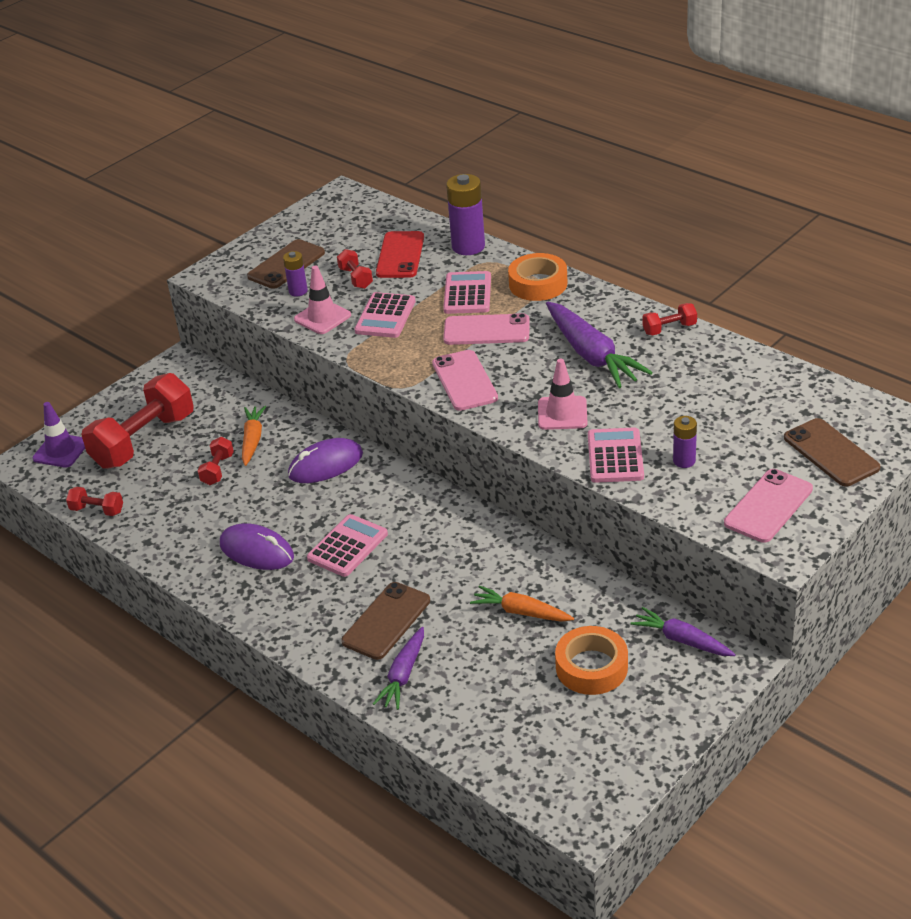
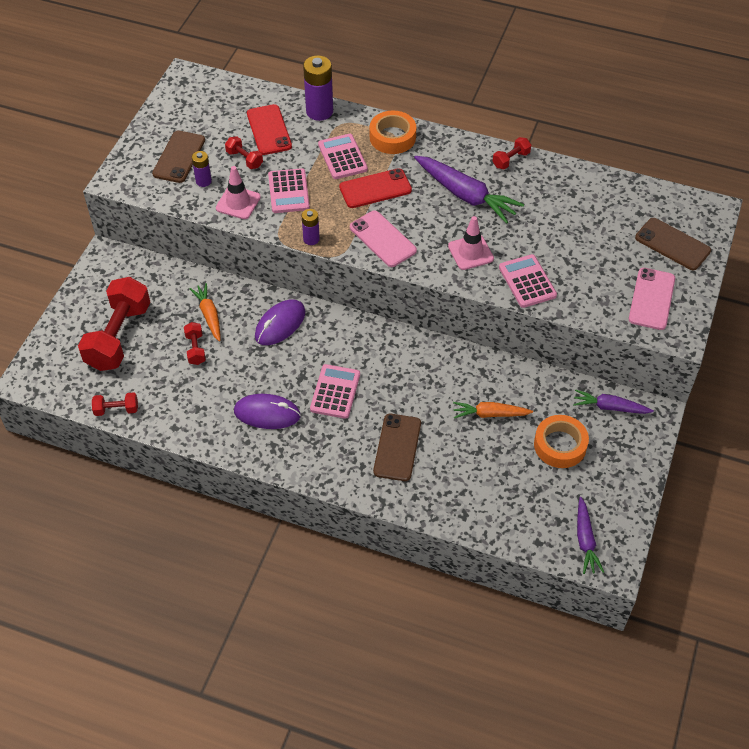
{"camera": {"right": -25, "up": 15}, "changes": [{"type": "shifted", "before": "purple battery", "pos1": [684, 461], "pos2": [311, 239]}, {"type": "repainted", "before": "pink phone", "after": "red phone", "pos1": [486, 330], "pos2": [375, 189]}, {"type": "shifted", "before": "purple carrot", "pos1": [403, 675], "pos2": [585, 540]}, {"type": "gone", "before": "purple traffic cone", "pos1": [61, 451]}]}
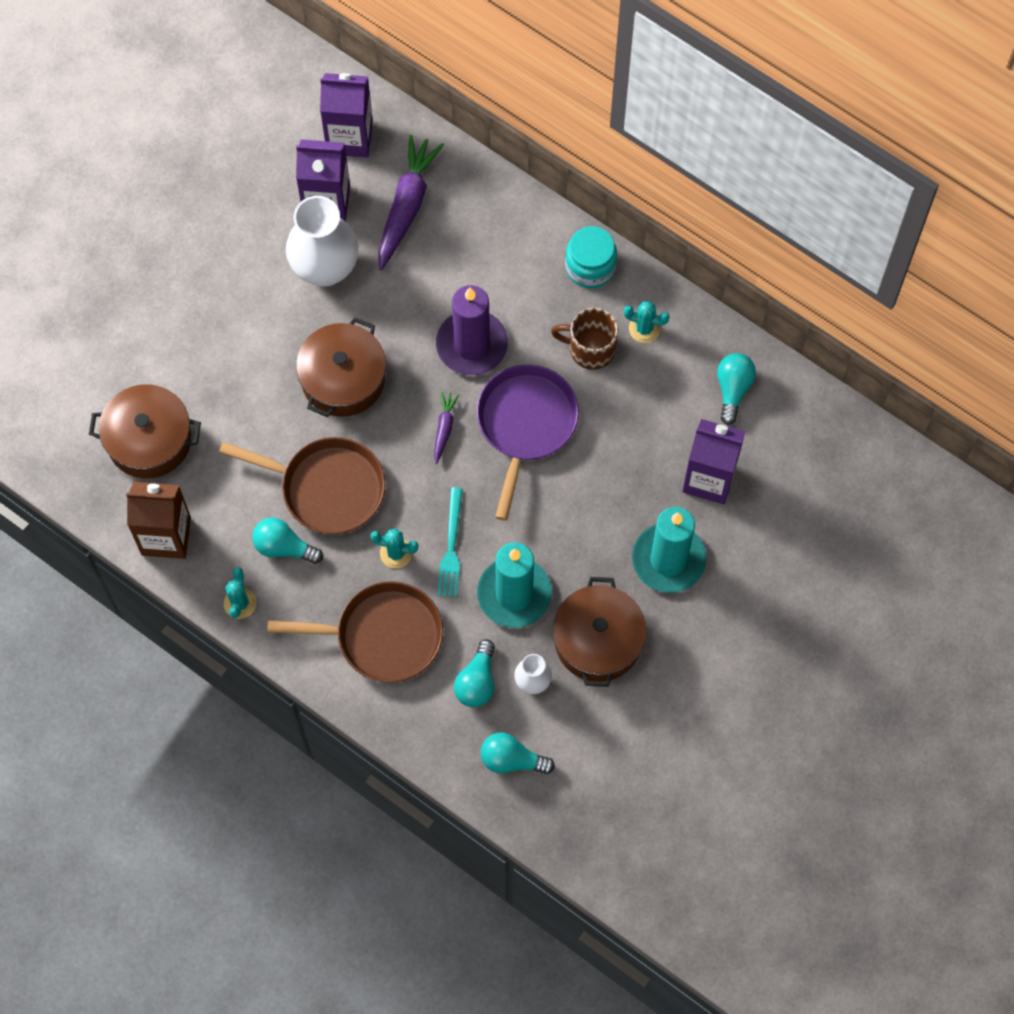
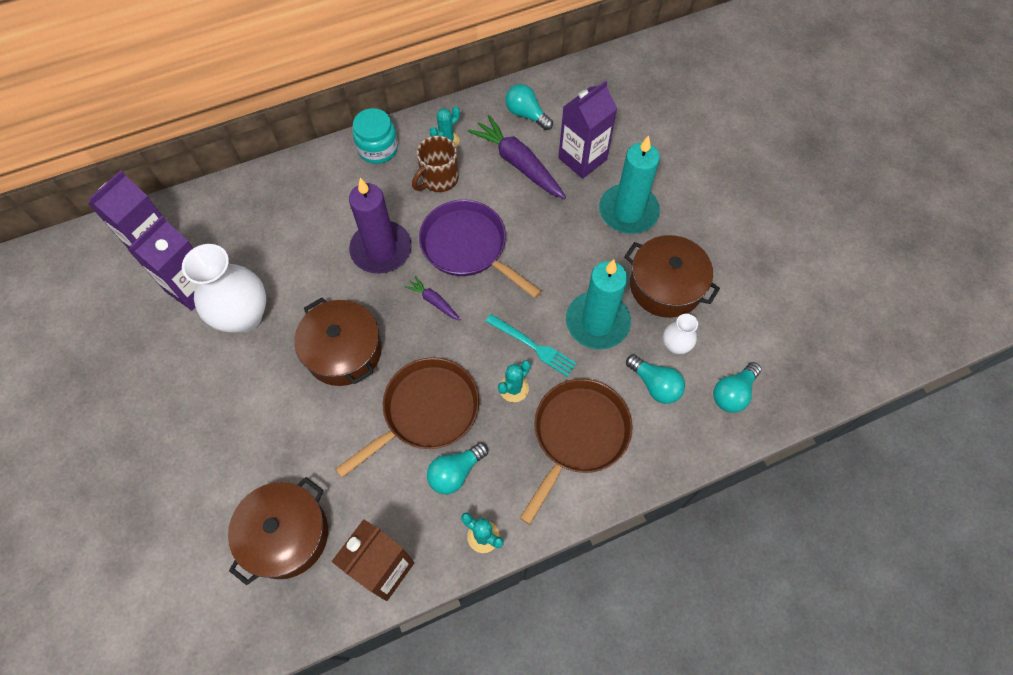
{"camera": {"right": -60, "up": -5}, "changes": [{"type": "shifted", "before": "purple carrot", "pos1": [406, 206], "pos2": [518, 163]}]}
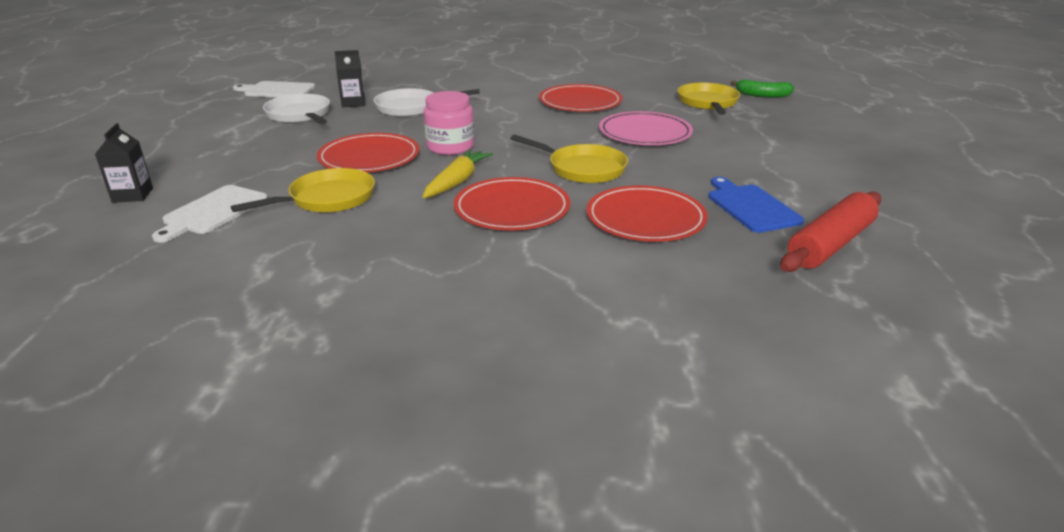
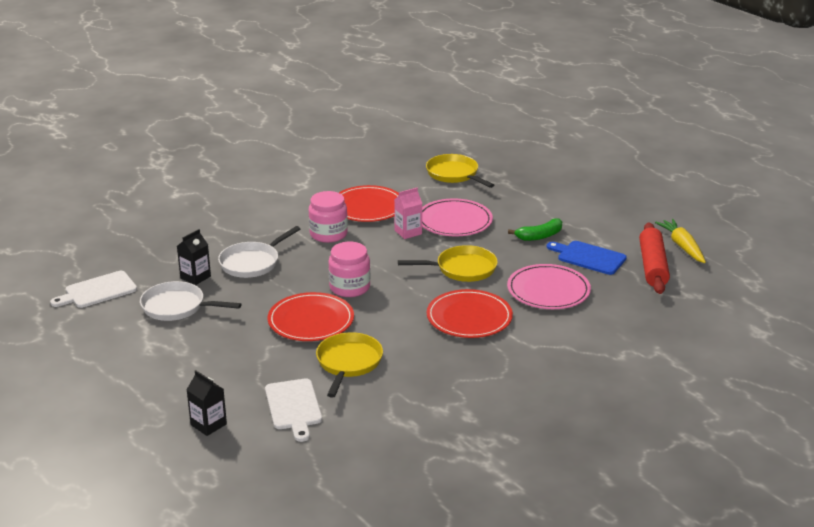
{"camera": {"right": -40, "up": 0}, "changes": [{"type": "new", "after": "pink jar", "pos2": [328, 234]}, {"type": "new", "after": "pink carton", "pos2": [408, 232]}, {"type": "repainted", "before": "red plate", "after": "pink plate", "pos1": [645, 218], "pos2": [548, 290]}, {"type": "shifted", "before": "green banana", "pos1": [762, 95], "pos2": [539, 236]}, {"type": "shifted", "before": "yellow carrot", "pos1": [457, 182], "pos2": [682, 246]}]}
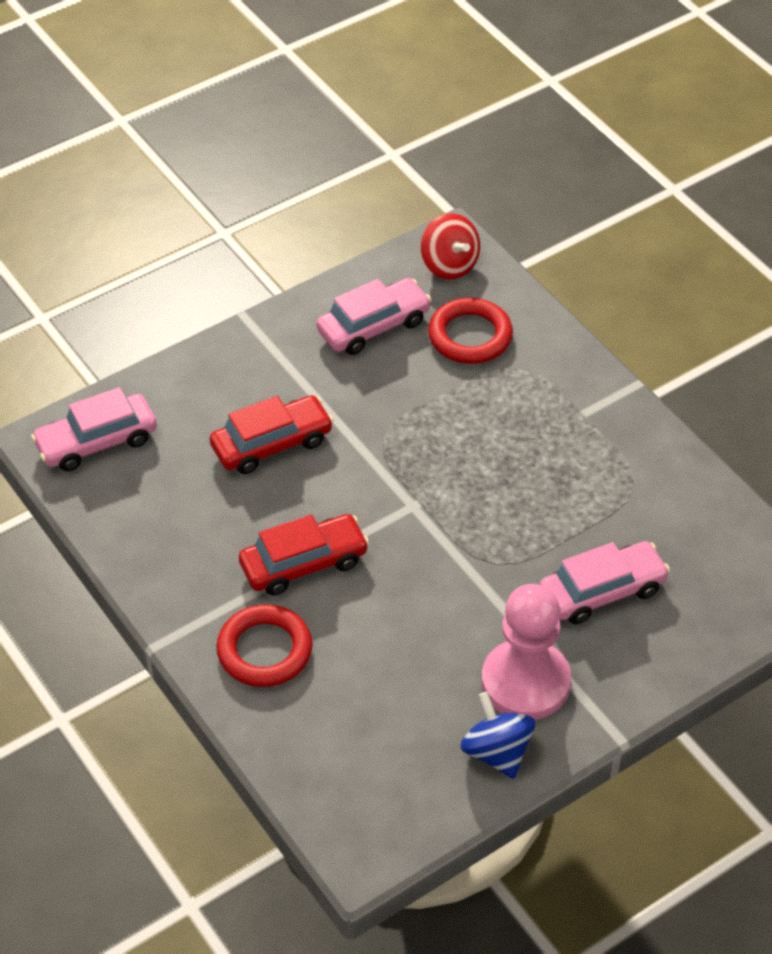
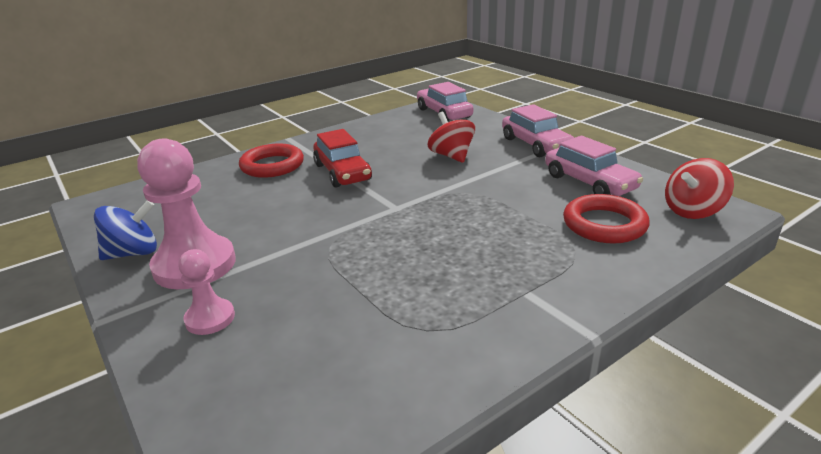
{"camera": {"right": 90, "up": -20}, "changes": [{"type": "new", "after": "pink pawn", "pos2": [210, 318]}, {"type": "swapped", "before": "red car", "after": "red spinning top", "pos1": [272, 444], "pos2": [451, 156]}, {"type": "shifted", "before": "pink car", "pos1": [602, 591], "pos2": [535, 145]}]}
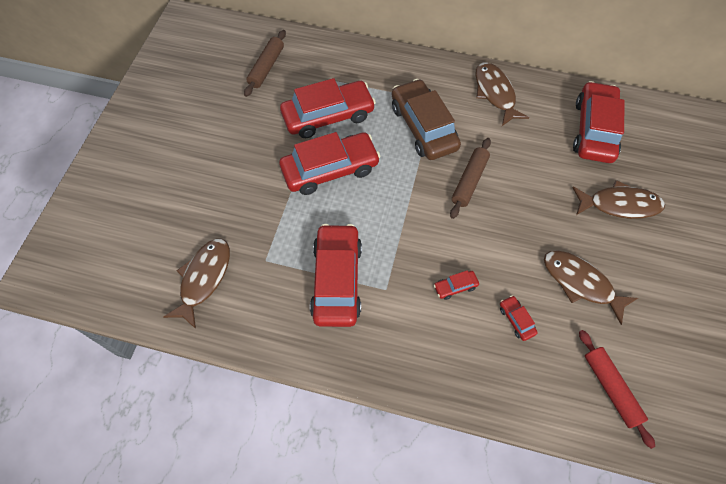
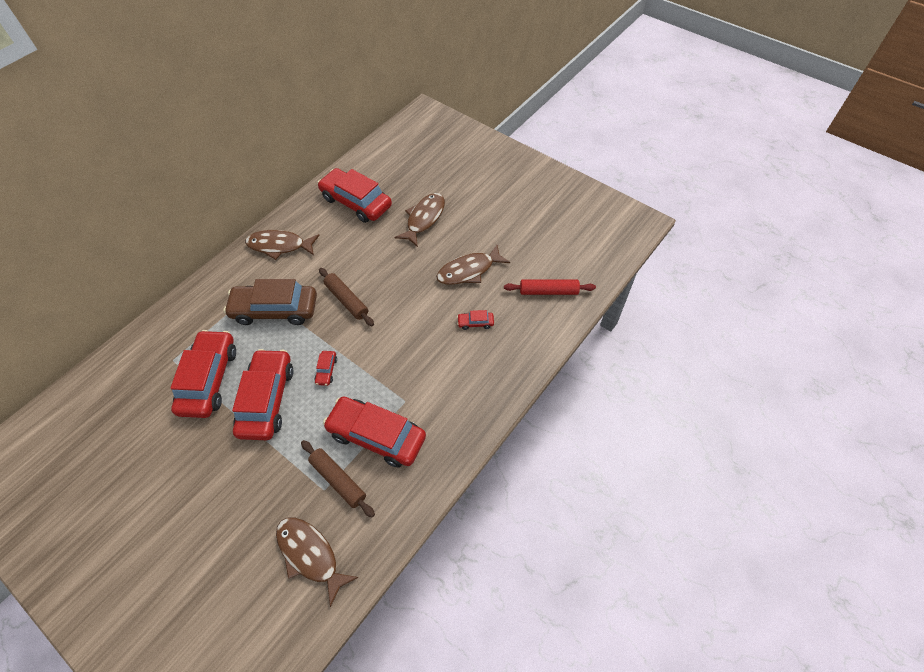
{"camera": {"right": -65, "up": -5}, "changes": [{"type": "shifted", "before": "brown rolling pin", "pos1": [266, 67], "pos2": [338, 480]}, {"type": "shifted", "before": "red car", "pos1": [455, 287], "pos2": [326, 370]}]}
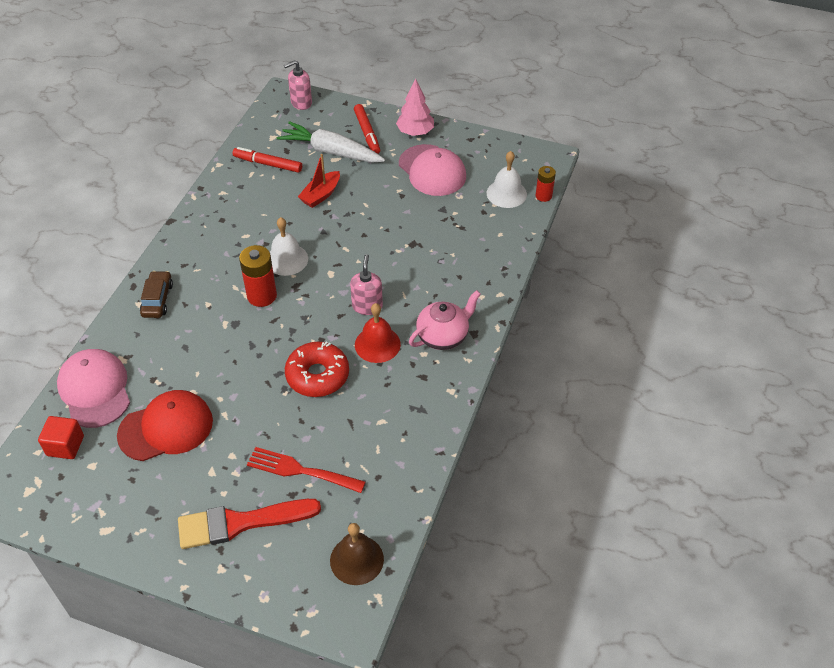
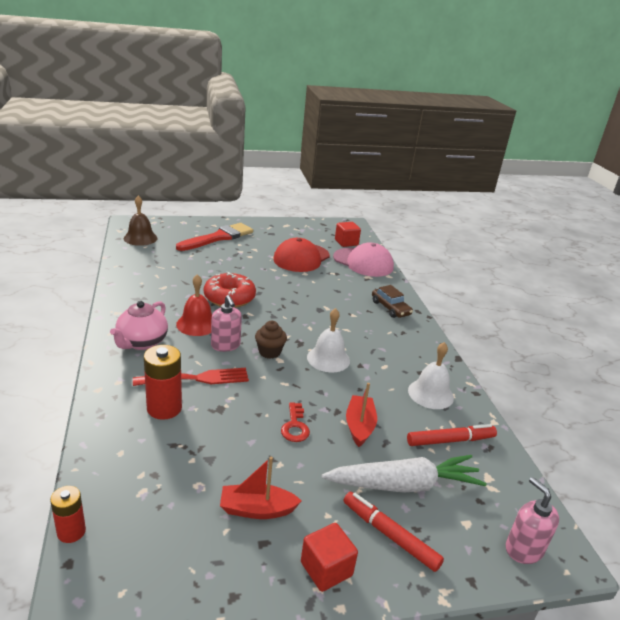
{"camera": {"right": 145, "up": -20}, "changes": [{"type": "shifted", "before": "red fork", "pos1": [300, 470], "pos2": [197, 378]}, {"type": "shifted", "before": "red battery", "pos1": [262, 296], "pos2": [164, 408]}, {"type": "swapped", "before": "pink cap", "after": "red boat", "pos1": [432, 170], "pos2": [257, 509]}, {"type": "new", "after": "brown cupcake", "pos2": [269, 352]}, {"type": "new", "after": "red key", "pos2": [295, 426]}, {"type": "swapped", "before": "pink tree", "after": "red cube", "pos1": [415, 132], "pos2": [326, 569]}, {"type": "shifted", "before": "white bell", "pos1": [506, 193], "pos2": [430, 394]}, {"type": "rotated", "before": "pink soap dispenser", "pos1": [301, 103], "pos2": [523, 549], "turn": -60}]}
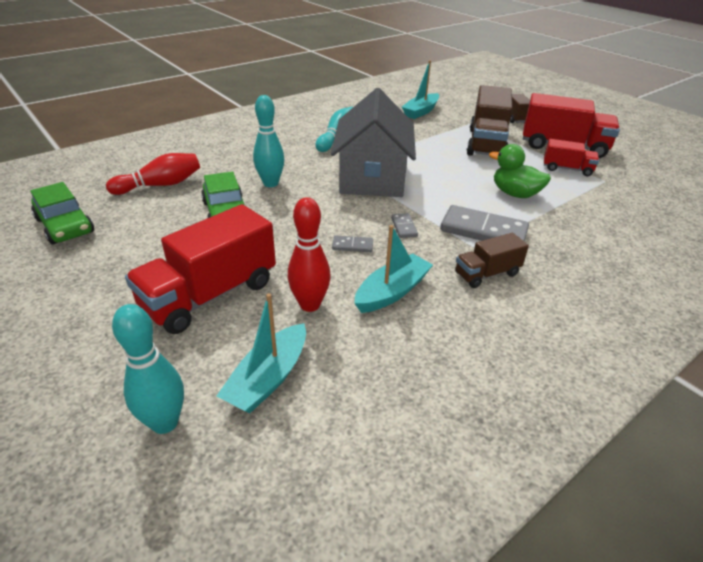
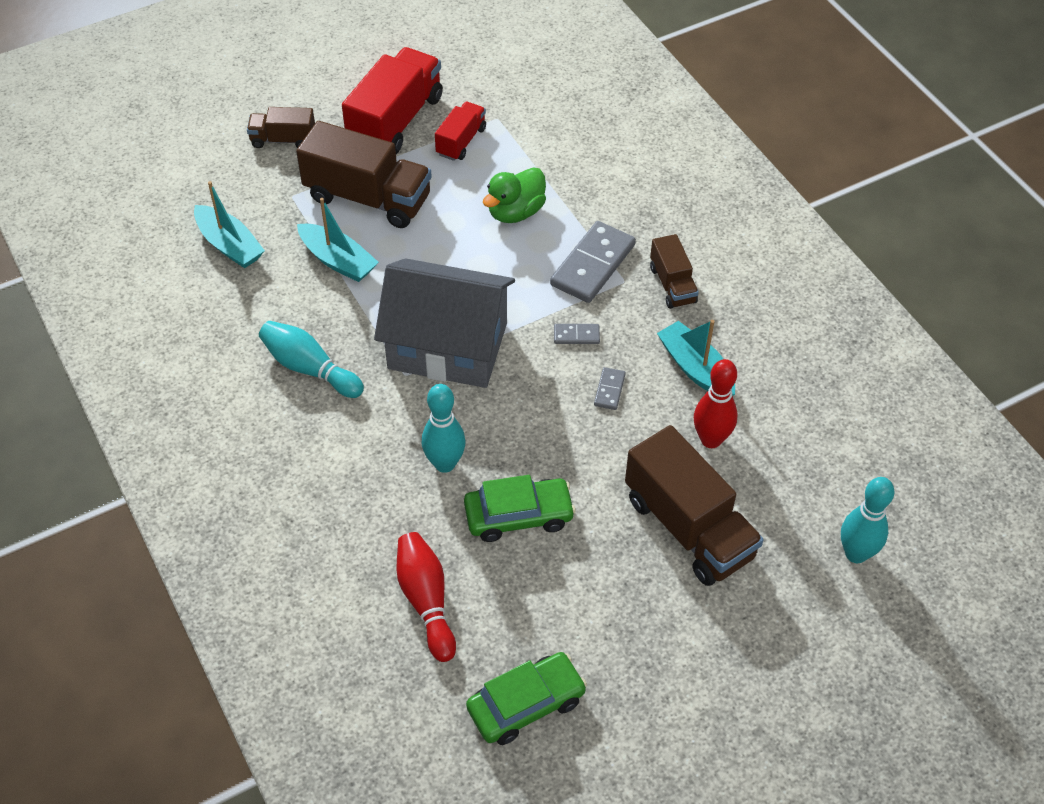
{"camera": {"right": -80, "up": 15}, "changes": [{"type": "shifted", "before": "turquoise boat", "pos1": [268, 378], "pos2": [338, 261]}, {"type": "repainted", "before": "red truck", "after": "brown truck", "pos1": [210, 295], "pos2": [689, 527]}]}
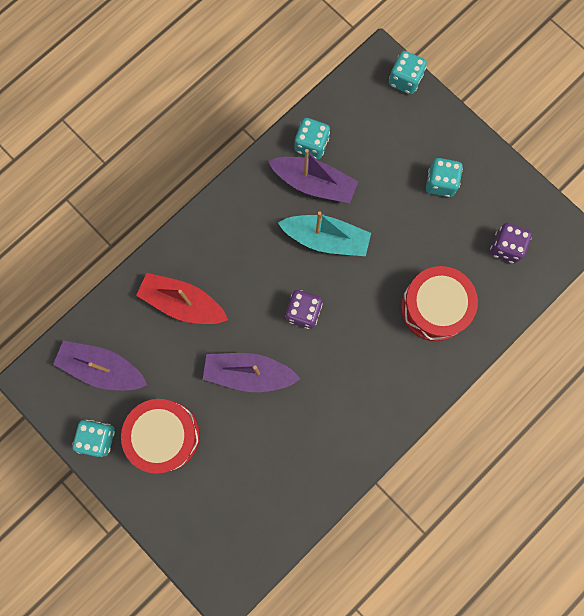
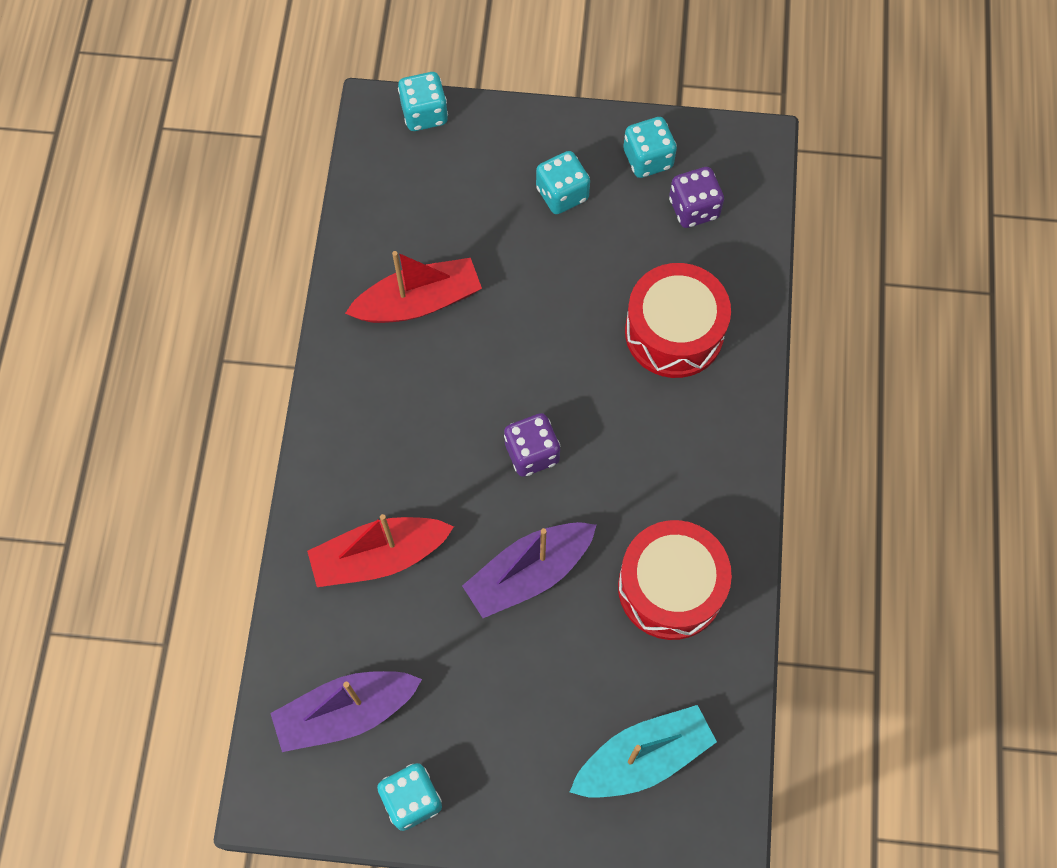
{"camera": {"right": -40, "up": -10}, "changes": [{"type": "repainted", "before": "purple boat", "after": "red boat", "pos1": [314, 184], "pos2": [419, 302]}, {"type": "shifted", "before": "turquoise boat", "pos1": [326, 239], "pos2": [643, 757]}, {"type": "shifted", "before": "red drum", "pos1": [164, 435], "pos2": [670, 587]}, {"type": "shifted", "before": "turquoise dice", "pos1": [311, 145], "pos2": [648, 159]}]}
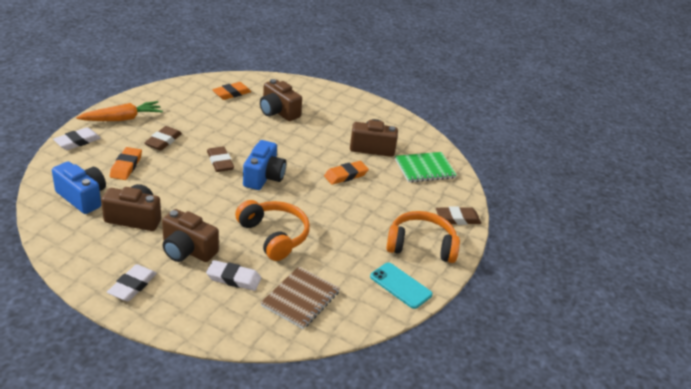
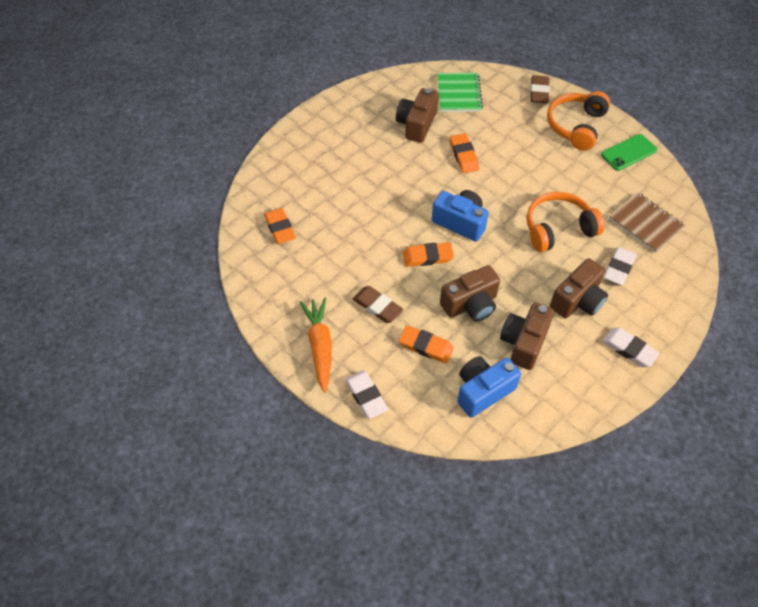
{"camera": {"right": -70, "up": 20}, "changes": [{"type": "repainted", "before": "brown eraser", "after": "orange eraser", "pos1": [220, 162], "pos2": [427, 257]}, {"type": "shifted", "before": "brown camera", "pos1": [278, 112], "pos2": [470, 304]}, {"type": "repainted", "before": "turquoise phone", "after": "green phone", "pos1": [400, 286], "pos2": [628, 152]}]}
